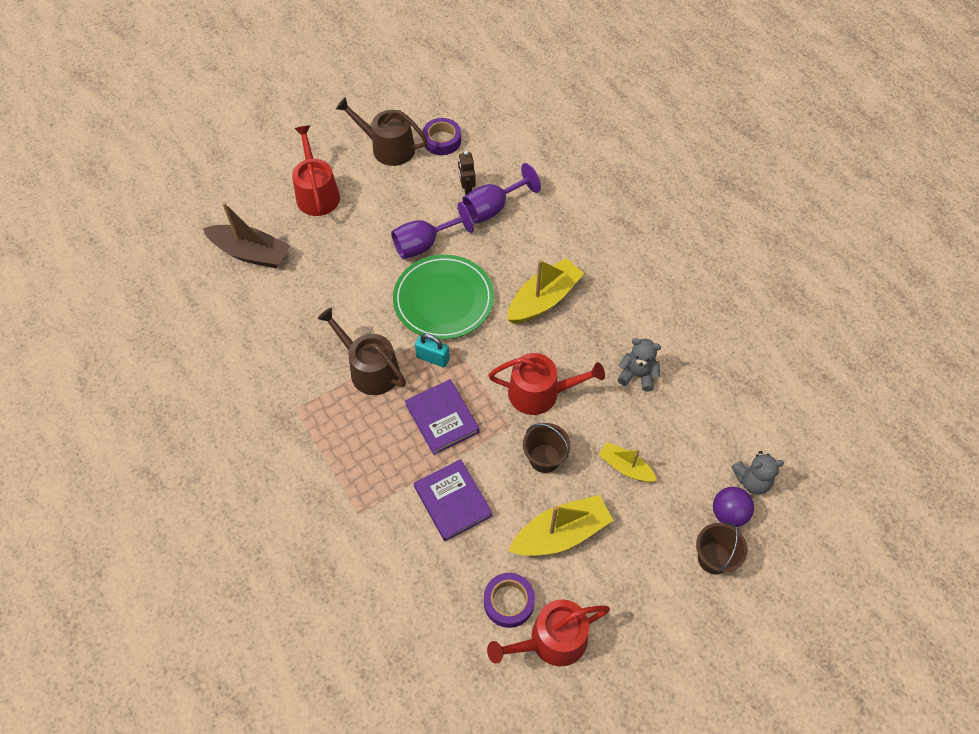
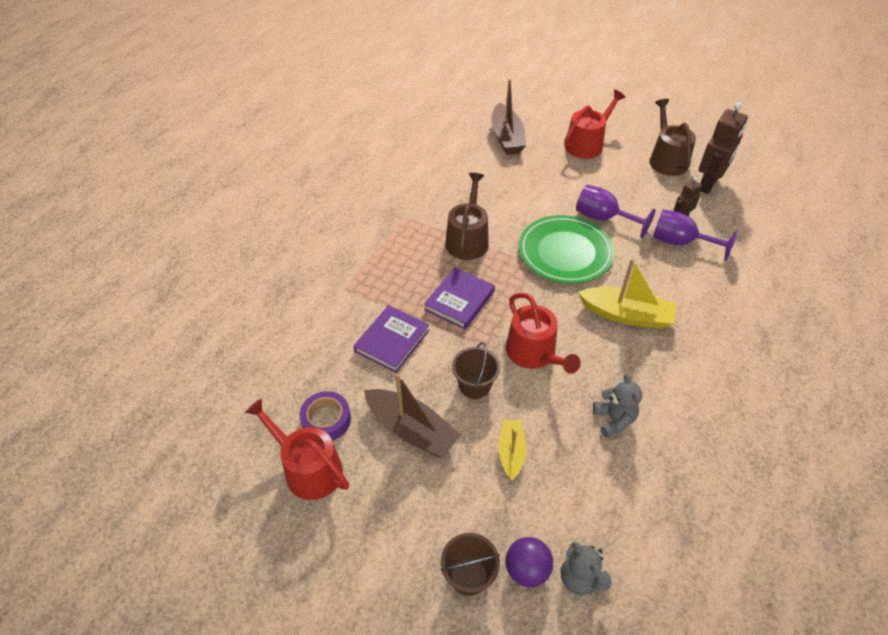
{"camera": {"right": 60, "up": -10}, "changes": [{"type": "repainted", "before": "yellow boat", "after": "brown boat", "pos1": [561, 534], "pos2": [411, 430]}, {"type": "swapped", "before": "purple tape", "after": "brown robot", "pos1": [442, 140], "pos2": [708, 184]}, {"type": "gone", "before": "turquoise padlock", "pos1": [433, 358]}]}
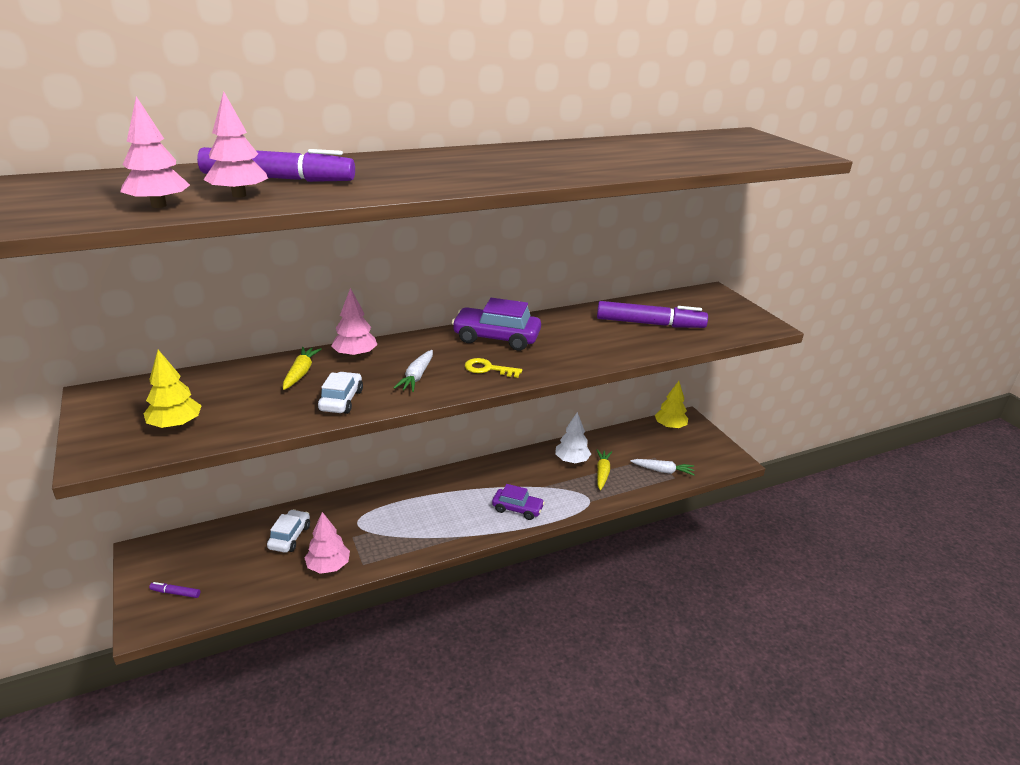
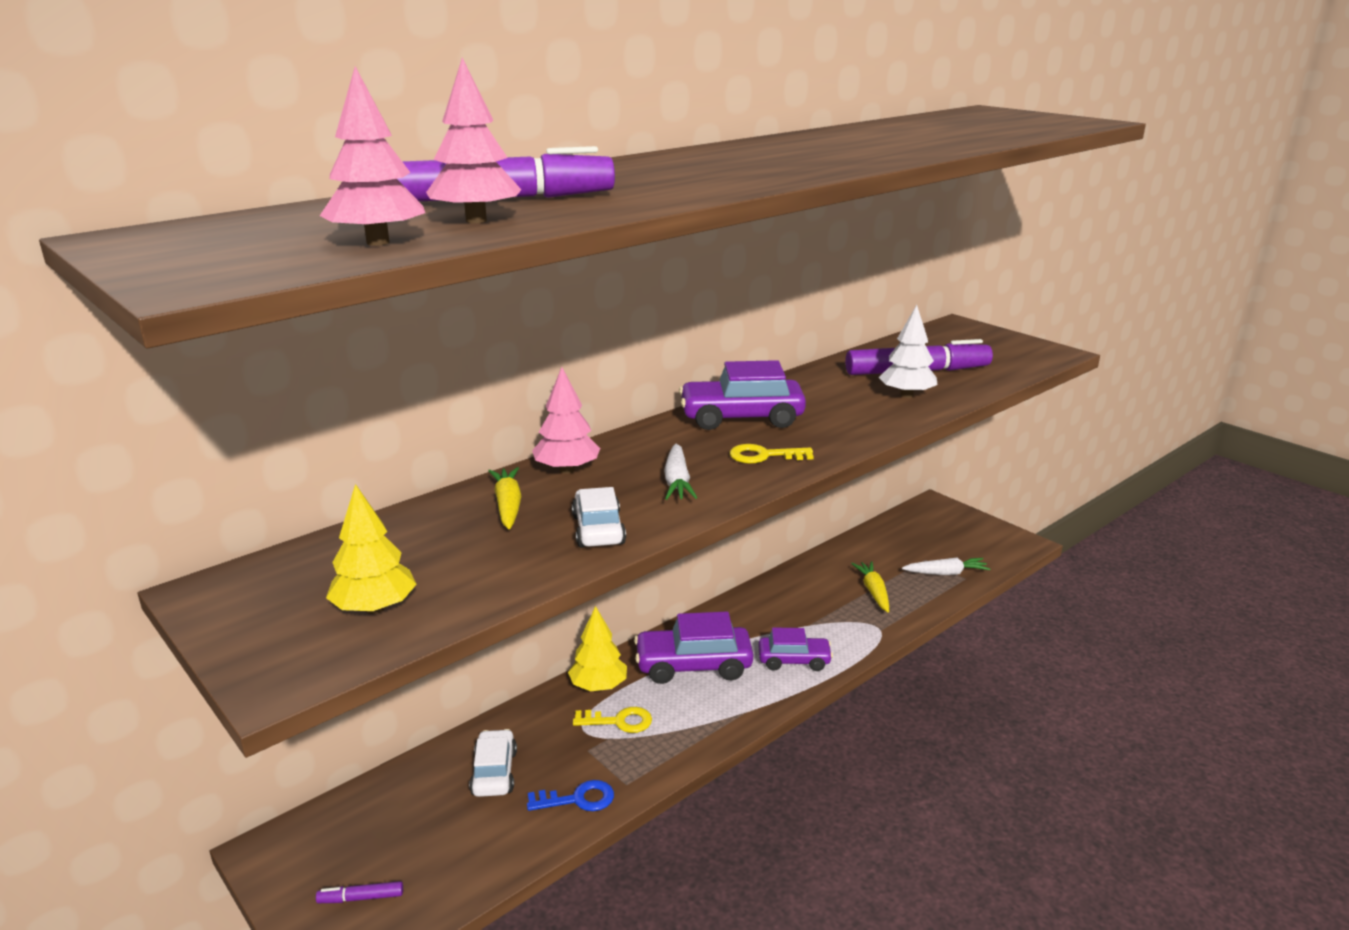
{"camera": {"right": -15, "up": -5}, "changes": [{"type": "swapped", "before": "pink tree", "after": "blue key", "pos1": [328, 566], "pos2": [578, 799]}, {"type": "shifted", "before": "yellow tree", "pos1": [670, 426], "pos2": [598, 686]}, {"type": "new", "after": "yellow key", "pos2": [619, 721]}, {"type": "new", "after": "purple car", "pos2": [693, 666]}, {"type": "shifted", "before": "white tree", "pos1": [571, 460], "pos2": [906, 395]}]}
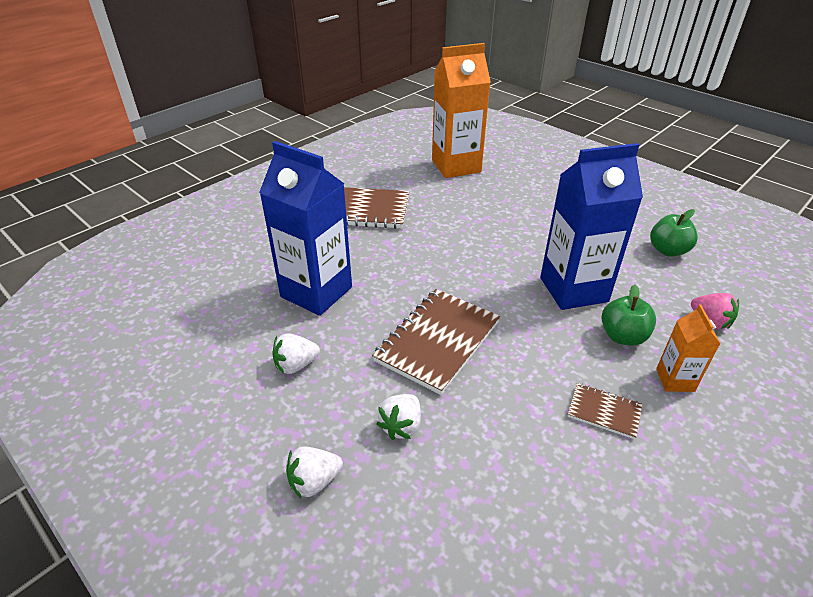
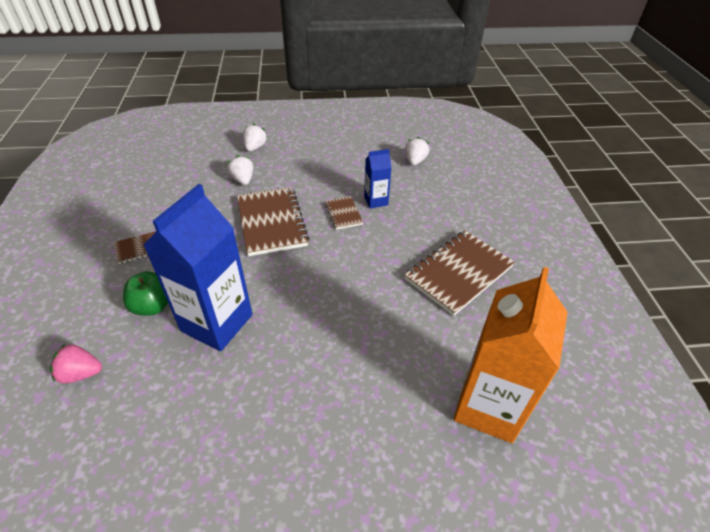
{"camera": {"right": 130, "up": 5}, "changes": [{"type": "new", "after": "brown notebook", "pos2": [343, 214]}, {"type": "scaled", "before": "blue carton", "pos1": [316, 292], "pos2": [376, 201], "scale": 0.49}, {"type": "shifted", "before": "white strawberry", "pos1": [296, 365], "pos2": [415, 161]}, {"type": "gone", "before": "green apple", "pos1": [667, 250]}, {"type": "gone", "before": "orange carton", "pos1": [675, 380]}]}
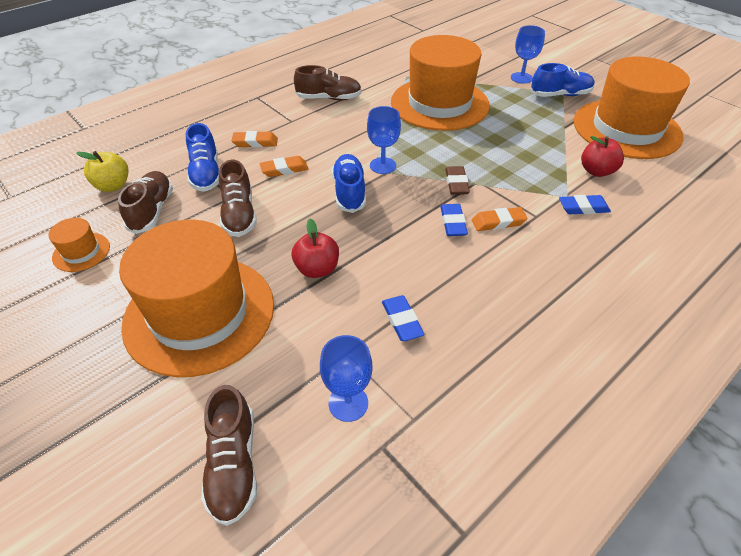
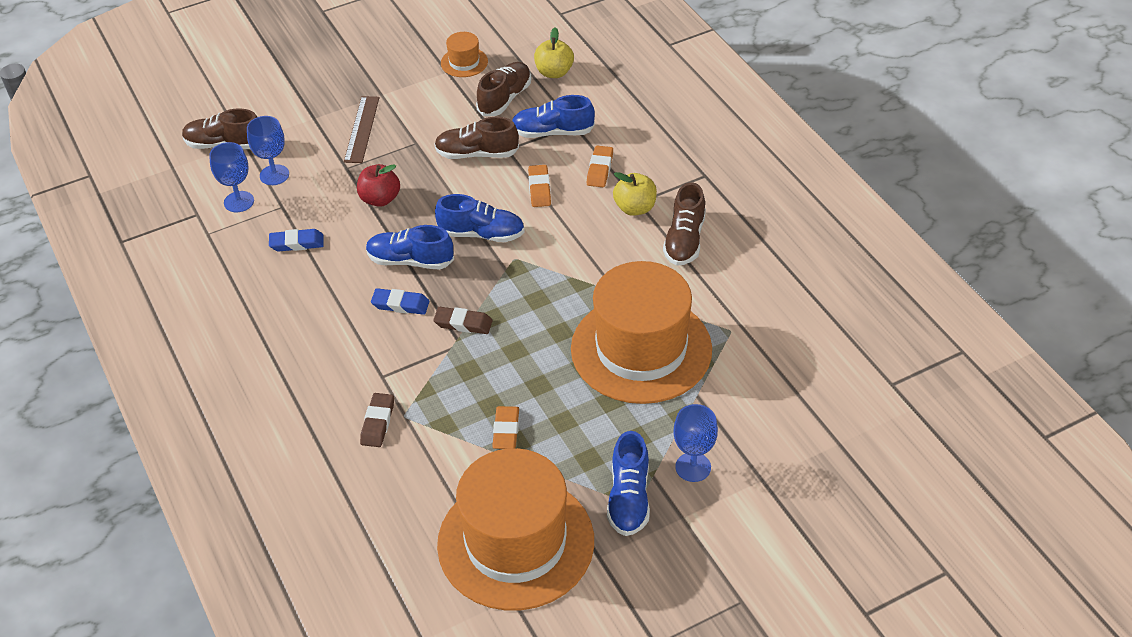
{"camera": {"right": 105, "up": 0}, "changes": [{"type": "shifted", "before": "blue goblet", "pos1": [383, 166], "pos2": [274, 175]}, {"type": "swapped", "before": "orange hat", "after": "brown ruler", "pos1": [199, 313], "pos2": [361, 129]}, {"type": "repainted", "before": "blue eraser", "after": "brown eraser", "pos1": [583, 208], "pos2": [378, 423]}, {"type": "new", "after": "blue shoe", "pos2": [410, 261]}, {"type": "rotated", "before": "brown shoe", "pos1": [152, 211], "pos2": [505, 98], "turn": -75}, {"type": "shifted", "before": "orange eraser", "pos1": [498, 222], "pos2": [506, 430]}, {"type": "new", "after": "yellow apple", "pos2": [635, 208]}, {"type": "gone", "before": "red apple", "pos1": [596, 171]}]}
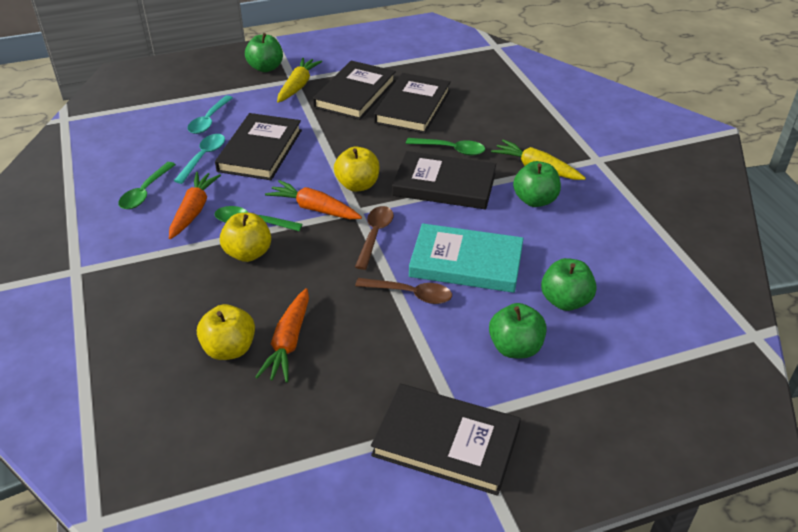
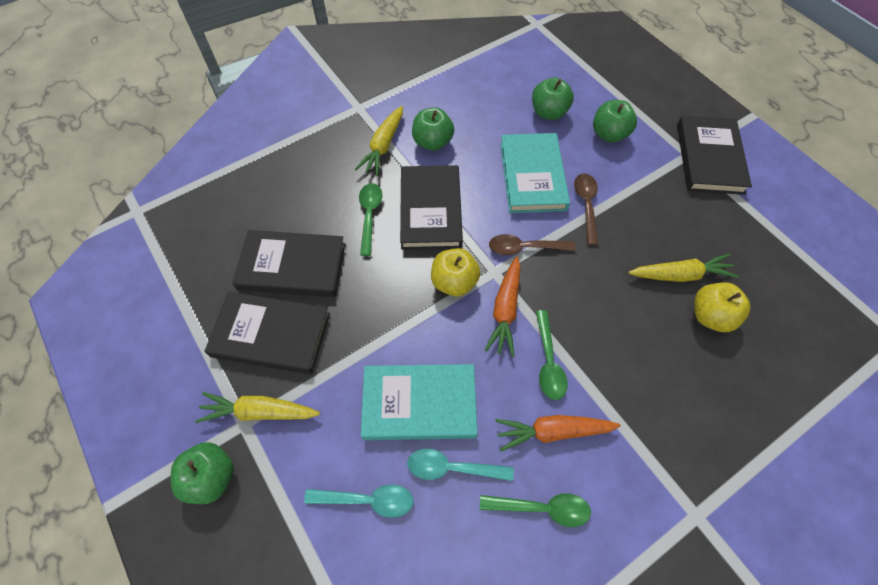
{"camera": {"right": -105, "up": 20}, "changes": [{"type": "repainted", "before": "black book", "after": "turquoise book", "pos1": [260, 150], "pos2": [419, 403]}, {"type": "repainted", "before": "orange carrot", "after": "yellow carrot", "pos1": [288, 342], "pos2": [680, 275]}, {"type": "gone", "before": "yellow apple", "pos1": [248, 253]}]}
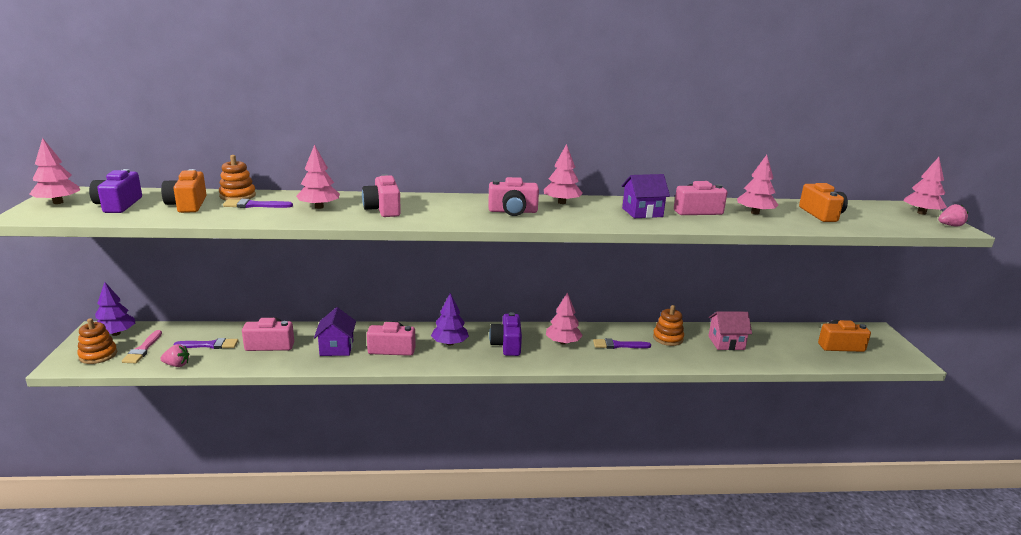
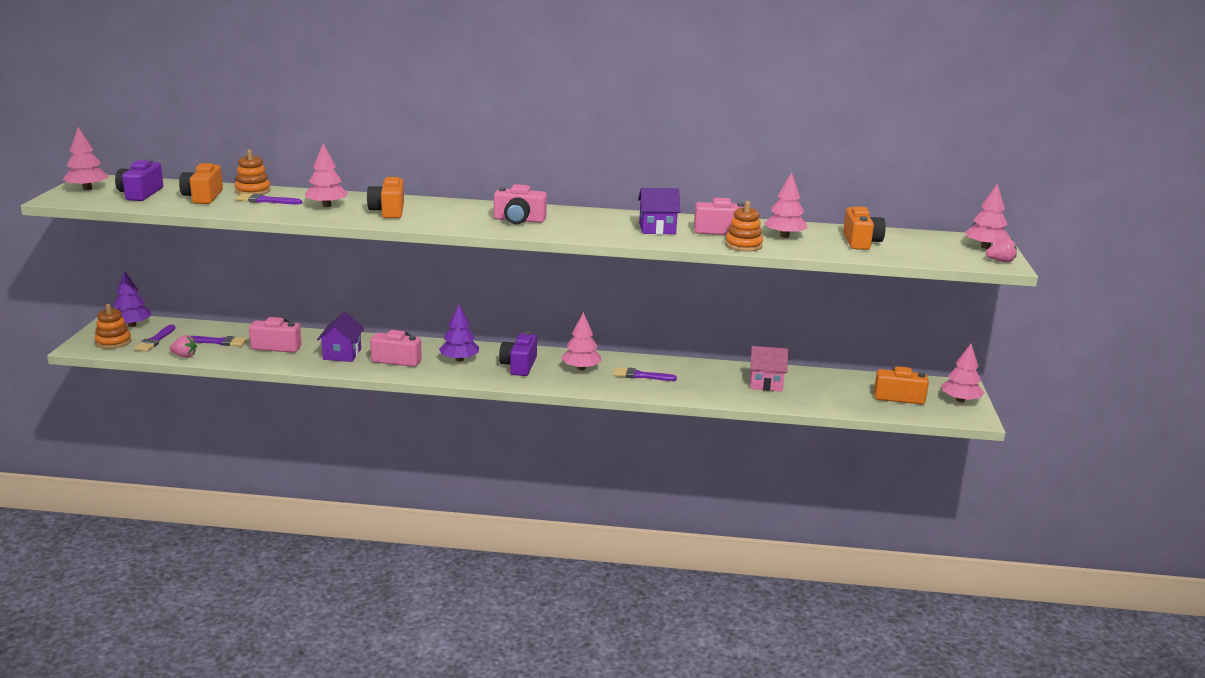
{"camera": {"right": 10, "up": 0}, "changes": [{"type": "repainted", "before": "pink brush", "after": "purple brush", "pos1": [143, 349], "pos2": [155, 340]}, {"type": "repainted", "before": "pink camera", "after": "orange camera", "pos1": [383, 209], "pos2": [388, 211]}, {"type": "shifted", "before": "orange stacking toy", "pos1": [668, 338], "pos2": [743, 245]}, {"type": "shifted", "before": "pink tree", "pos1": [562, 202], "pos2": [960, 400]}]}
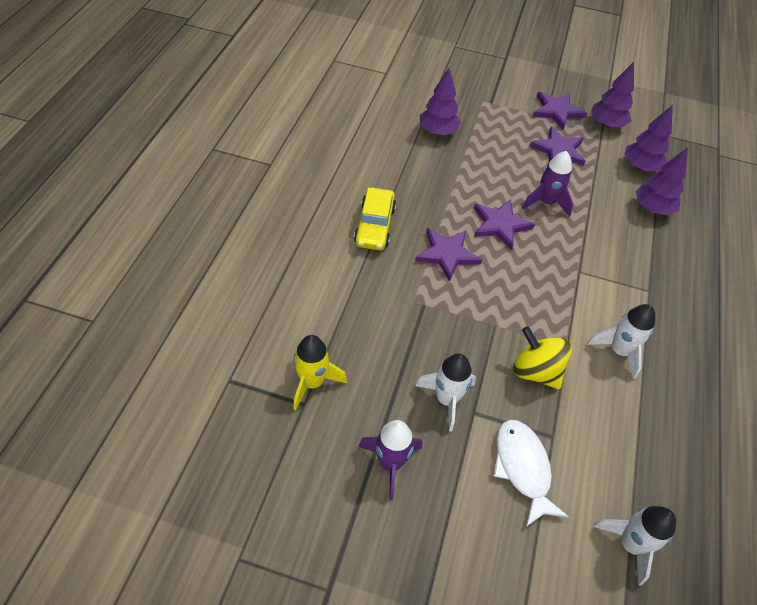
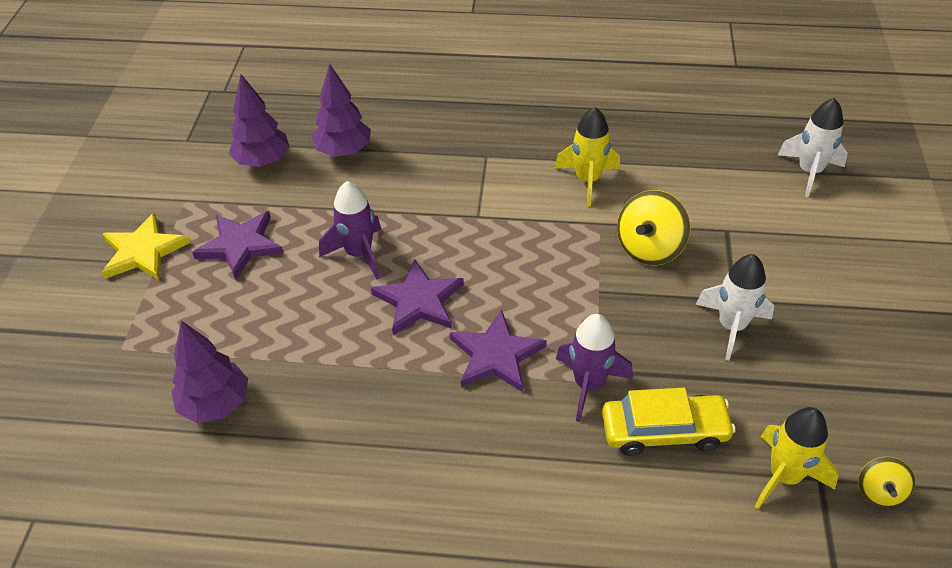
{"camera": {"right": -95, "up": -5}, "changes": [{"type": "repainted", "before": "purple star", "after": "yellow star", "pos1": [557, 111], "pos2": [143, 251]}, {"type": "repainted", "before": "white rocket", "after": "yellow rocket", "pos1": [618, 351], "pos2": [587, 180]}, {"type": "shifted", "before": "purple rocket", "pos1": [390, 463], "pos2": [588, 384]}, {"type": "shifted", "before": "yellow car", "pos1": [374, 226], "pos2": [664, 431]}, {"type": "new", "after": "yellow spinning top", "pos2": [879, 492]}, {"type": "gone", "before": "white fish", "pos1": [522, 468]}, {"type": "gone", "before": "purple tree", "pos1": [606, 124]}]}
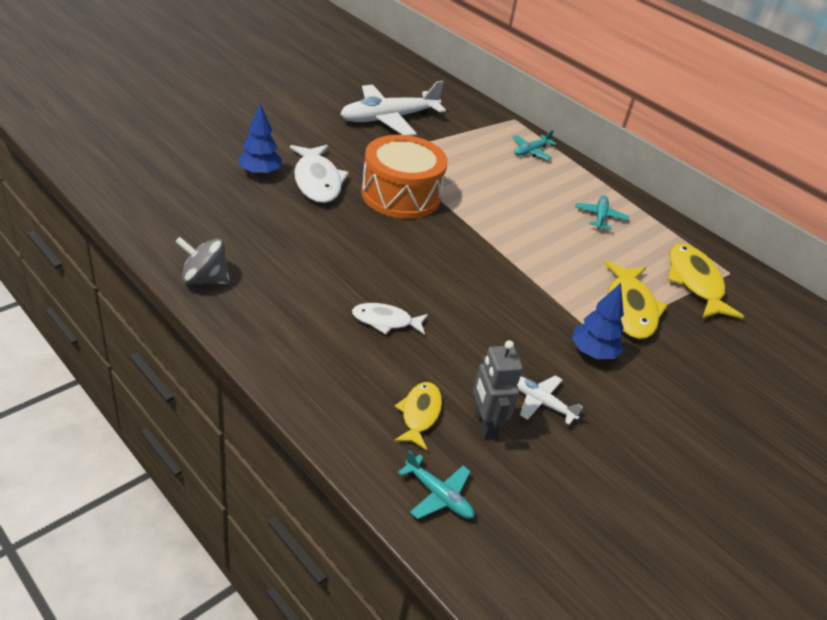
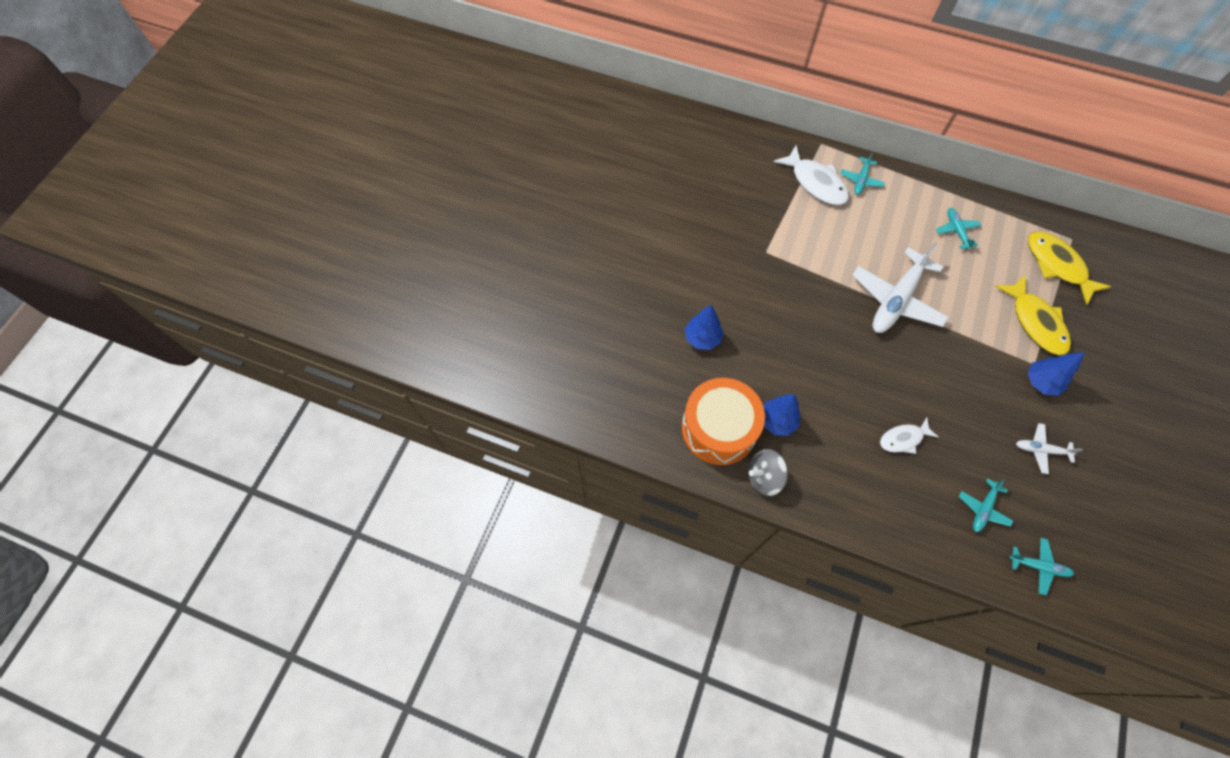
{"camera": {"right": -20, "up": 25}, "changes": [{"type": "shifted", "before": "orange drum", "pos1": [401, 195], "pos2": [719, 428]}, {"type": "new", "after": "blue tree", "pos2": [777, 421]}, {"type": "shifted", "before": "white fish", "pos1": [317, 181], "pos2": [815, 183]}, {"type": "shifted", "before": "white plane", "pos1": [388, 119], "pos2": [896, 300]}, {"type": "swapped", "before": "yellow fish", "after": "turquoise plane", "pos1": [419, 414], "pos2": [983, 509]}, {"type": "gone", "before": "grey robot", "pos1": [485, 424]}]}
